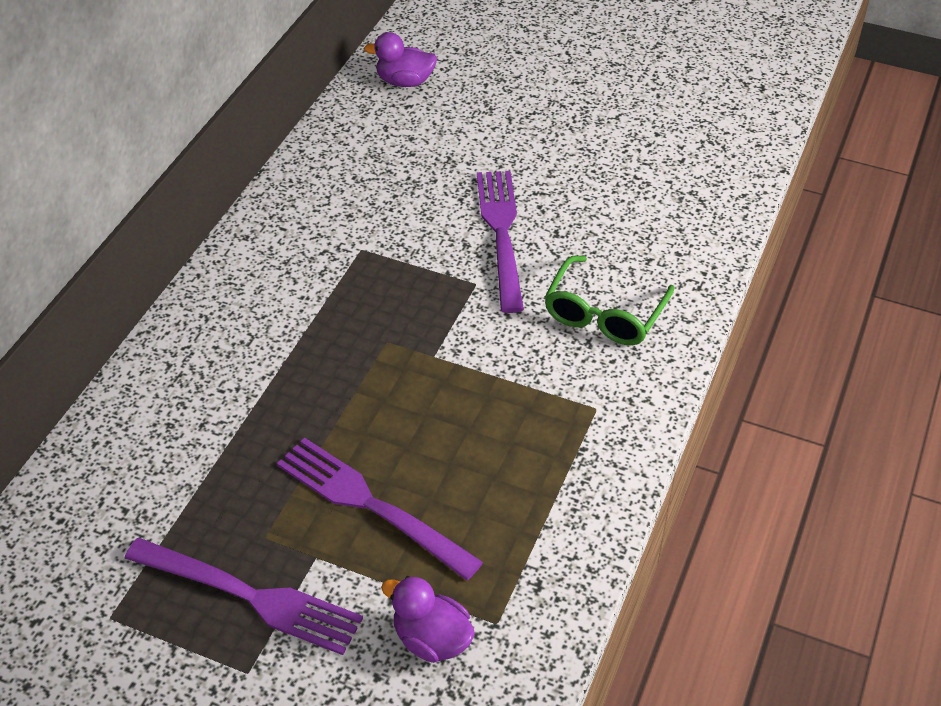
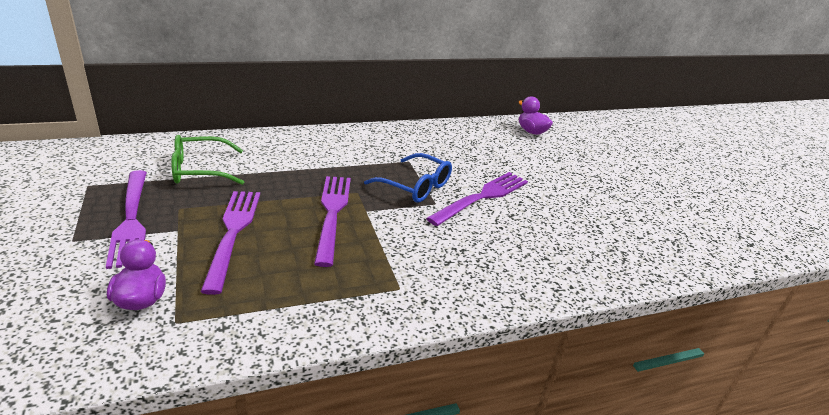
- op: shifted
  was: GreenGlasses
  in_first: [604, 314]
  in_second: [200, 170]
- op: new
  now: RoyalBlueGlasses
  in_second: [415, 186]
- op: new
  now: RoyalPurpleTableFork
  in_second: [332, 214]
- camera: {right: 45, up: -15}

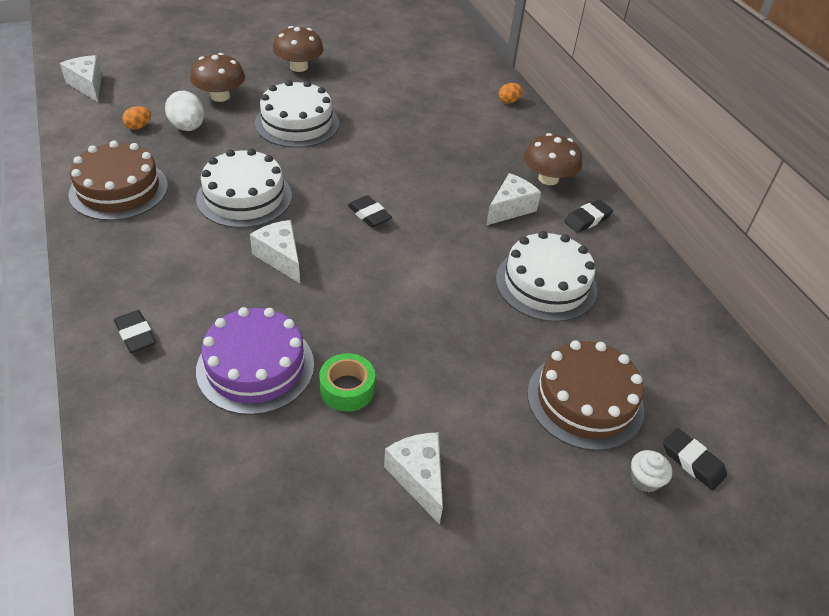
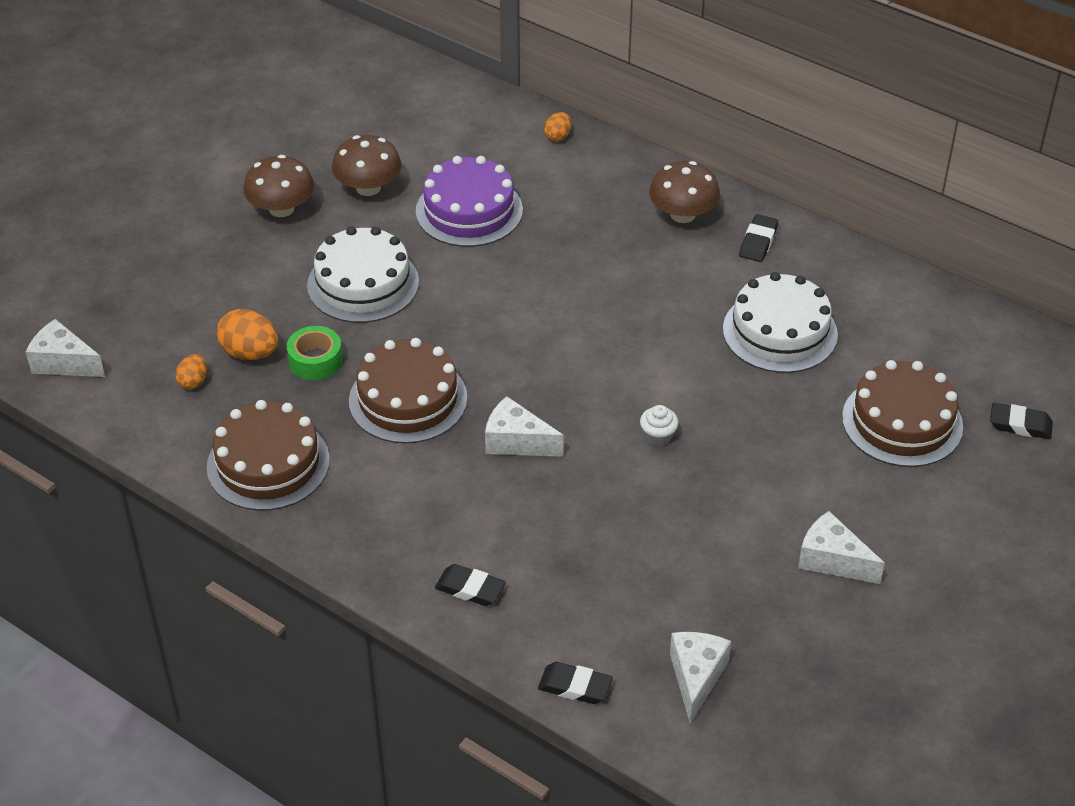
- op: shifted
  was: DarkBrownToadstool
  in_first: [220, 96]
  in_second: [368, 187]
- op: repainted
  was: SnowWhiteToyEgg
  now: OrangeToyEgg
  in_first: [188, 127]
  in_second: [250, 353]
- op: repainted
  was: SnowWhiteLayerCake
  now: DarkBrownLayerCake
  in_first: [244, 197]
  in_second: [408, 399]
- op: shifted
  was: SnowWhiteCheese
  in_first: [510, 208]
  in_second: [696, 678]
- op: shifted
  was: EbonyPencilEraser
  in_first: [369, 215]
  in_second: [575, 686]
- op: shifted
  was: RoyalPurpleLayerCake
  in_first: [255, 367]
  in_second: [469, 211]
- op: shifted
  was: GreenStickyTape
  in_first: [347, 389]
  in_second: [315, 361]
- op: shifted
  was: SnowWhiteFairyCake
  in_first: [645, 480]
  in_second: [658, 436]
- camera: {right: -30, up: 0}

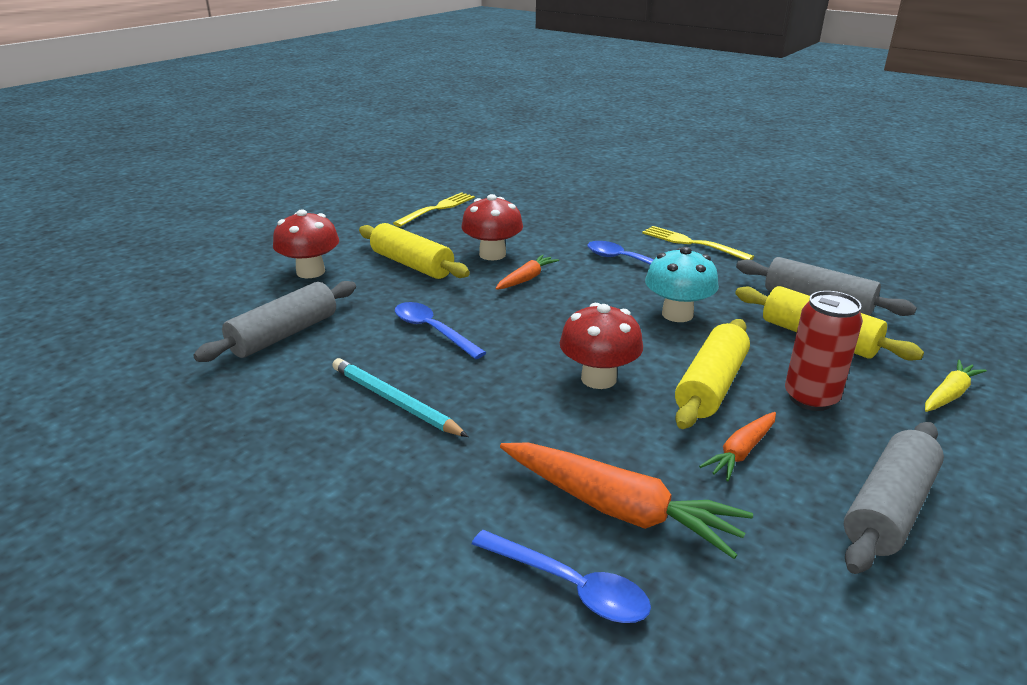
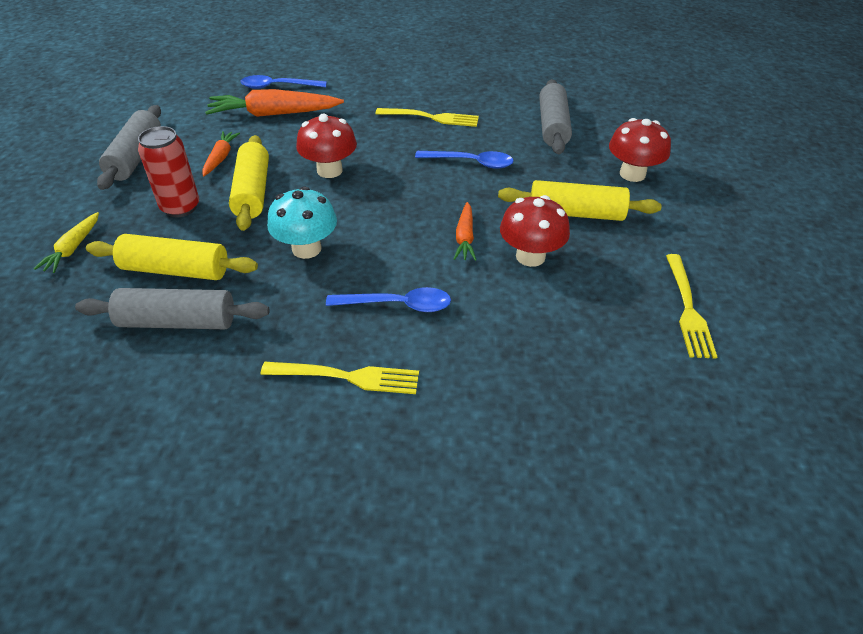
- op: swapped
  was: TealLeadPencil
  now: YellowTableFork
  in_first: [395, 401]
  in_second: [431, 118]
- camera: {right: 145, up: 15}

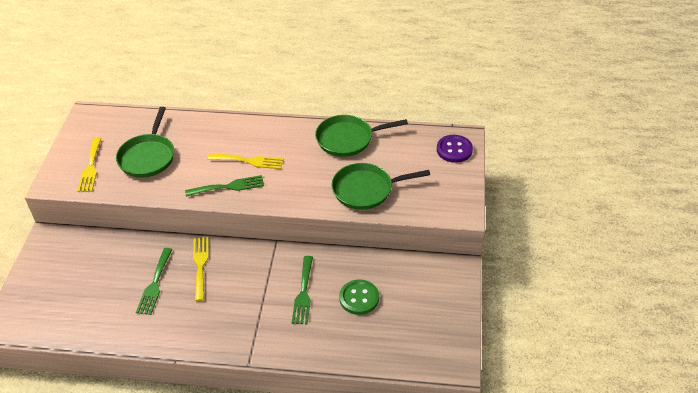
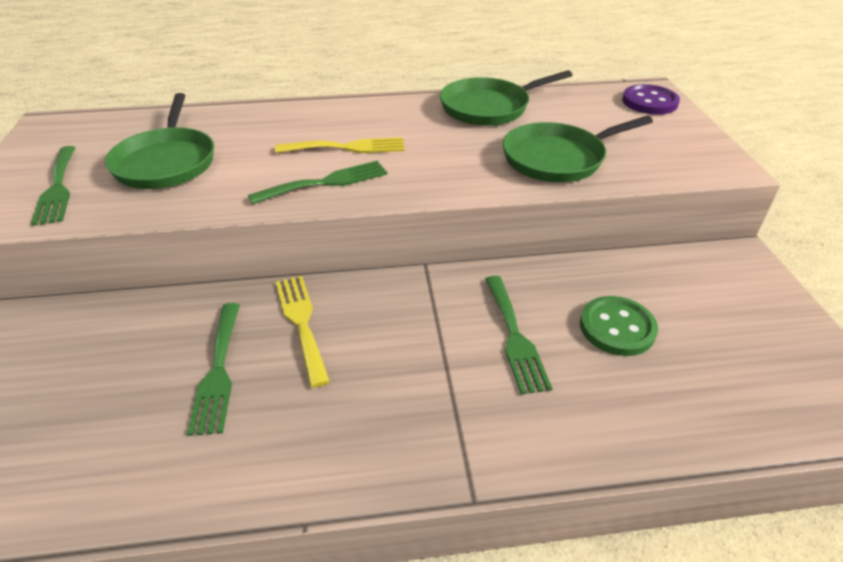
- op: repainted
  was: YellowTableFork
  now: GreenTableFork
  in_first: [90, 167]
  in_second: [57, 188]
- camera: {right: -15, up: -5}

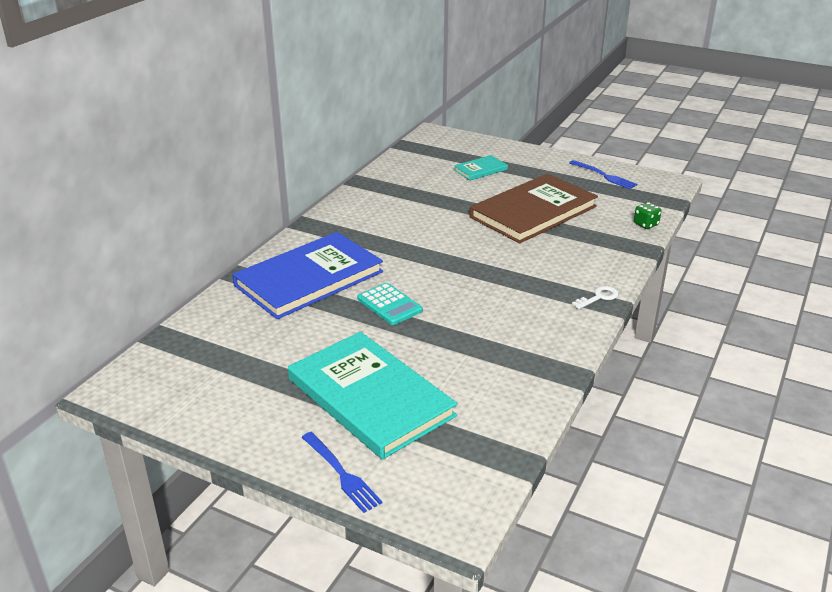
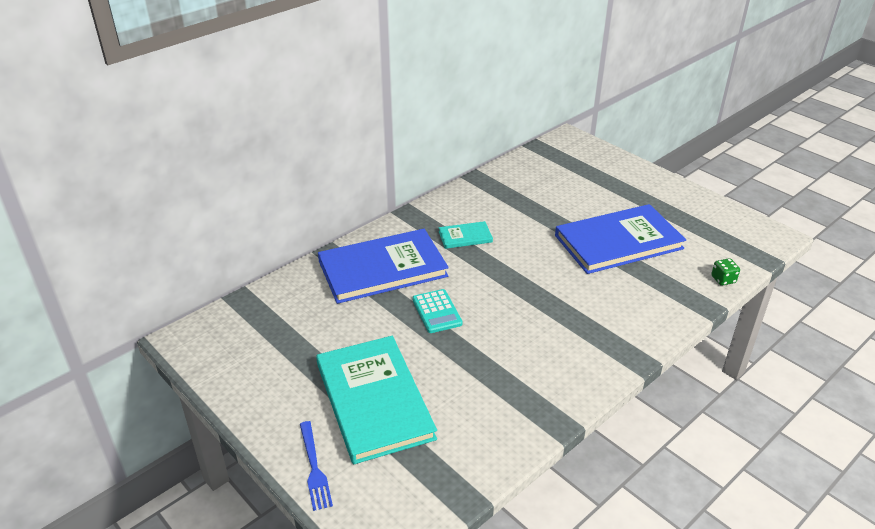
- op: shifted
  was: TealHardcover
  in_first: [480, 170]
  in_second: [465, 237]
- op: gone
  was: RoyalBlueTableFork
  in_first: [604, 176]
- op: repainted
  was: DarkBrownHardcover
  now: RoyalBlueHardcover
  in_first: [533, 212]
  in_second: [618, 242]
- op: gone
  was: SnowWhiteDoorKey
  in_first: [598, 297]
- camera: {right: 20, up: 5}

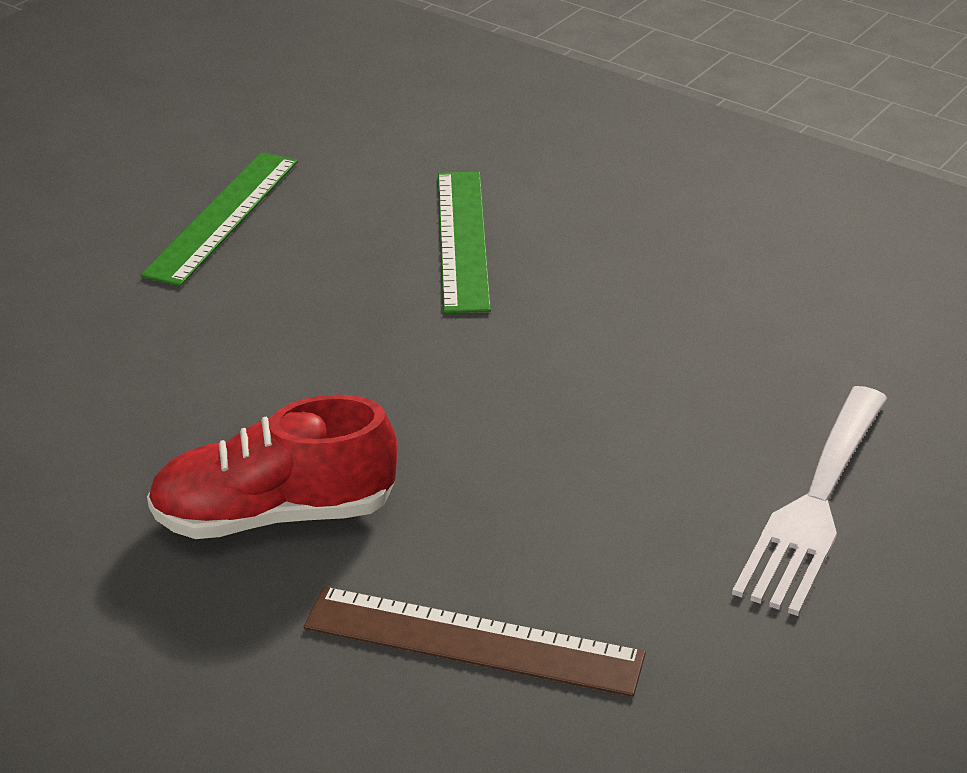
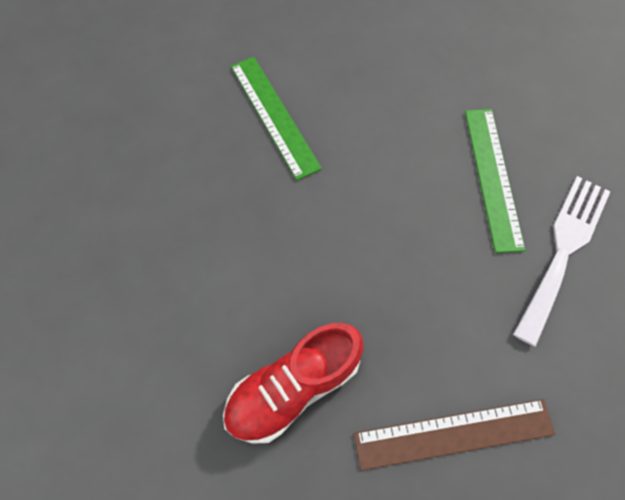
- op: shifted
  was: GreenMeasuringStick
  in_first: [223, 217]
  in_second: [493, 177]
- op: rotated
  was: SnowWhiteTableFork
  in_first: [814, 506]
  in_second: [563, 249]
  clockwise: -150
- camera: {right: -25, up: 30}

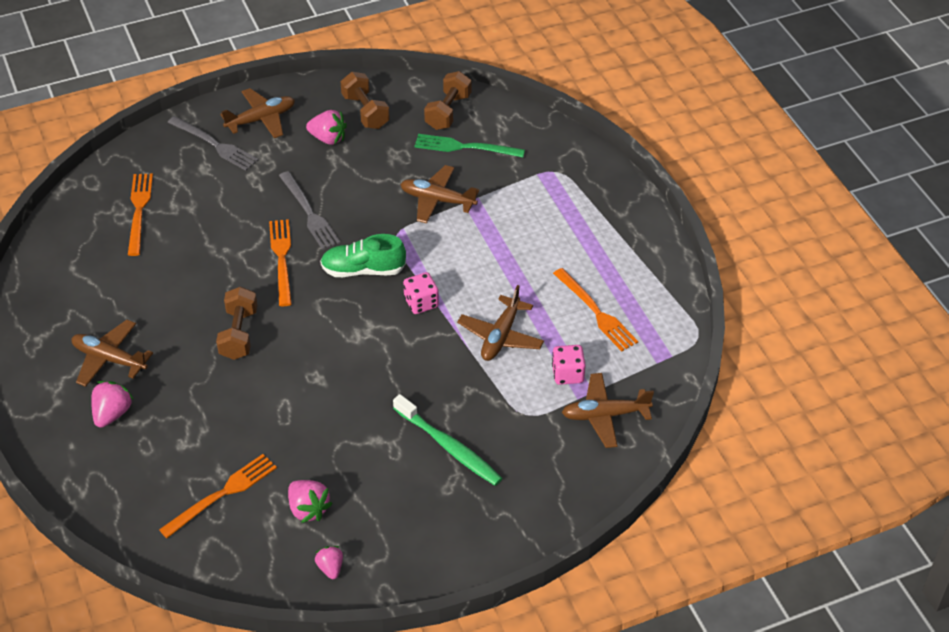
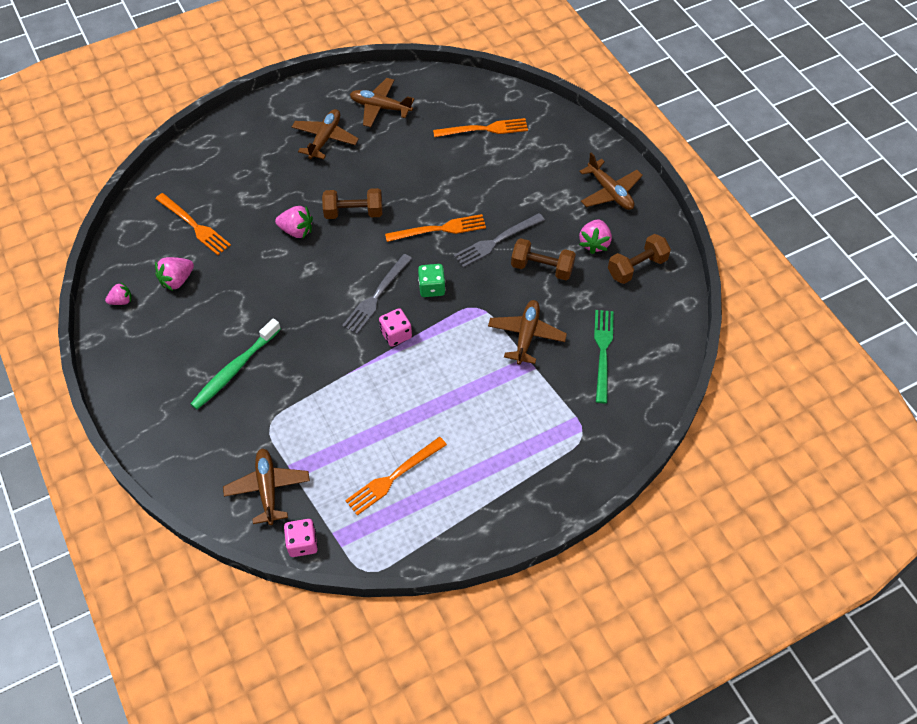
- op: shifted
  was: DarkBrownFreeWeight
  in_first: [448, 112]
  in_second: [542, 268]
- op: shifted
  was: AshGreyTableFork
  in_first: [215, 145]
  in_second: [376, 296]
- op: swapped
  was: GreenLaceUpShoe
  now: GreenDice
  in_first: [363, 270]
  in_second: [432, 288]
- op: shifted
  was: DarkBrownPlane
  in_first: [501, 336]
  in_second: [380, 107]
- op: shifted
  was: RosyDice
  in_first: [567, 374]
  in_second: [302, 543]
- op: shifted
  was: RosyStrawberry
  in_first: [112, 414]
  in_second: [296, 230]
- camera: {right: 85, up: 10}

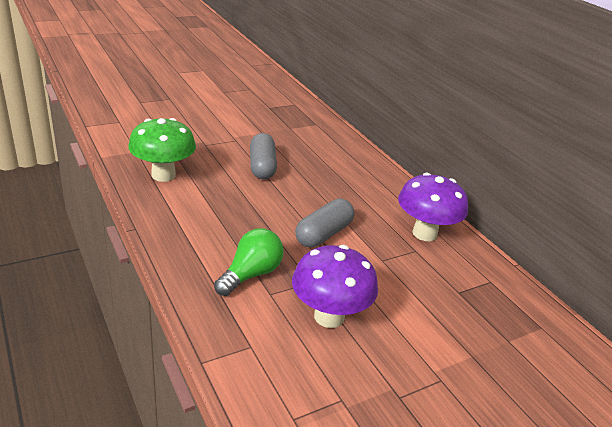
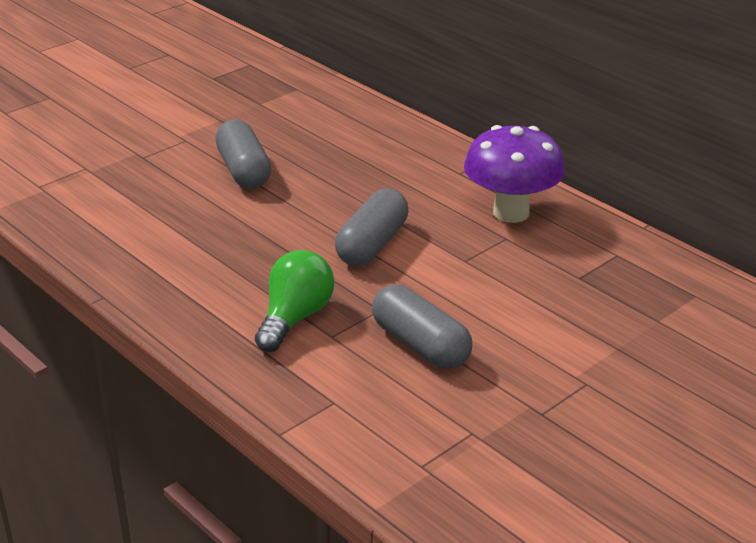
- op: gone
  was: GreenToadstool
  in_first: [163, 175]
- op: swapped
  was: RoyalPurpleToadstool
  now: AshGreyPill
  in_first: [329, 316]
  in_second: [420, 345]
- camera: {right: -10, up: 0}

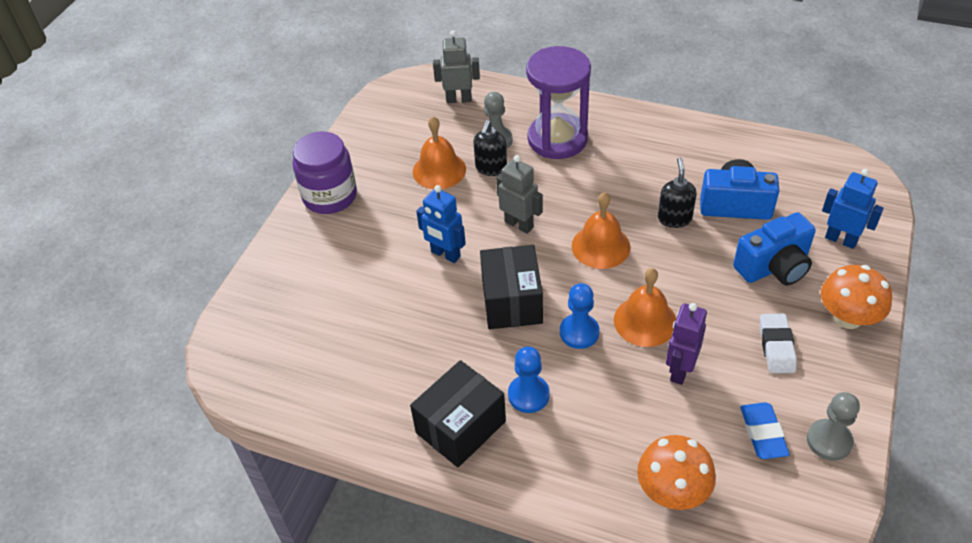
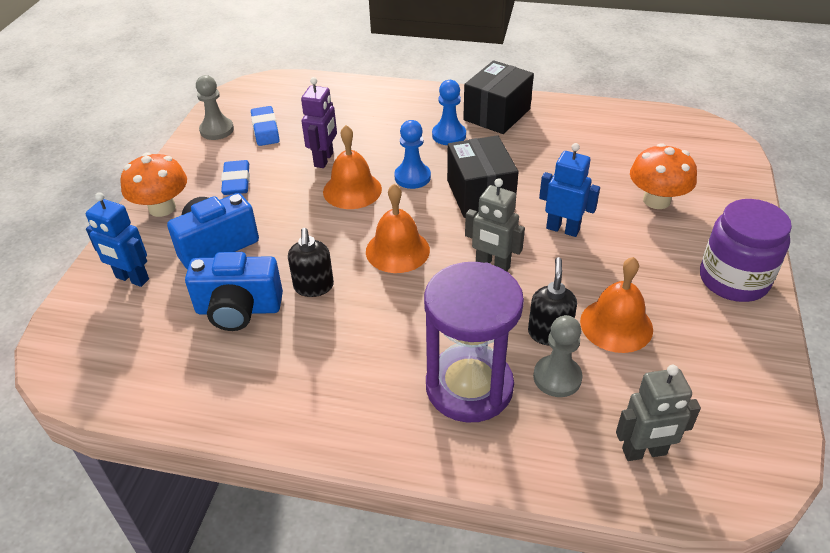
- op: repainted
  was: SnowWhitePencilEraser
  now: RoyalBluePencilEraser
  in_first: [776, 346]
  in_second: [236, 182]
- op: shifted
  was: OrangeToadstool
  in_first: [672, 491]
  in_second: [656, 200]
- camera: {right: 170, up: -5}

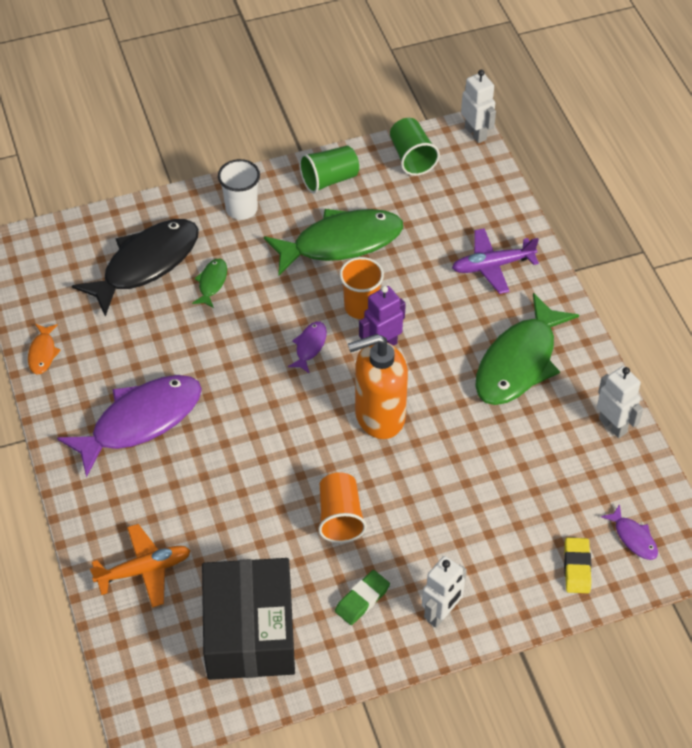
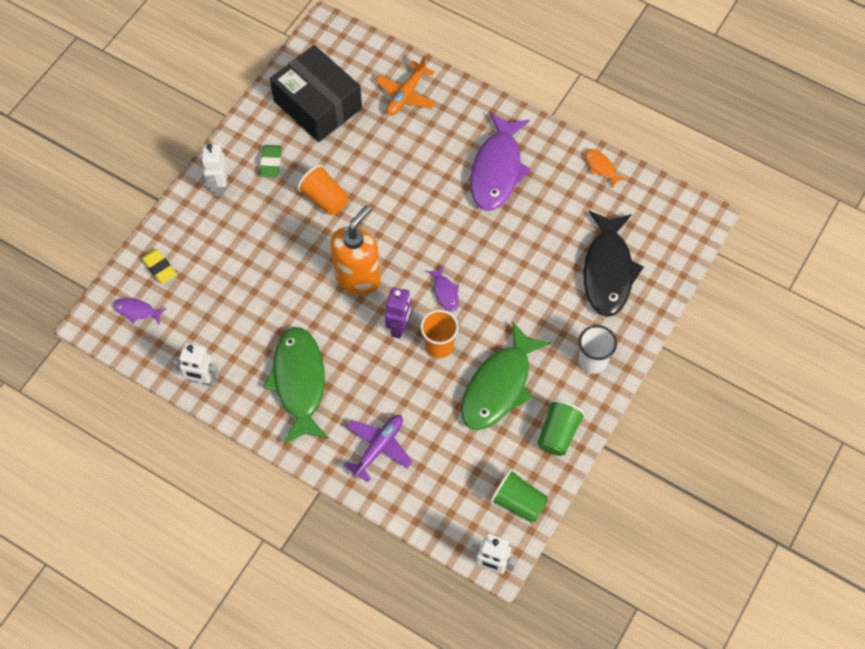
- op: gone
  was: GreenToyFish
  in_first: [212, 283]
- camera: {right: 140, up: 10}

